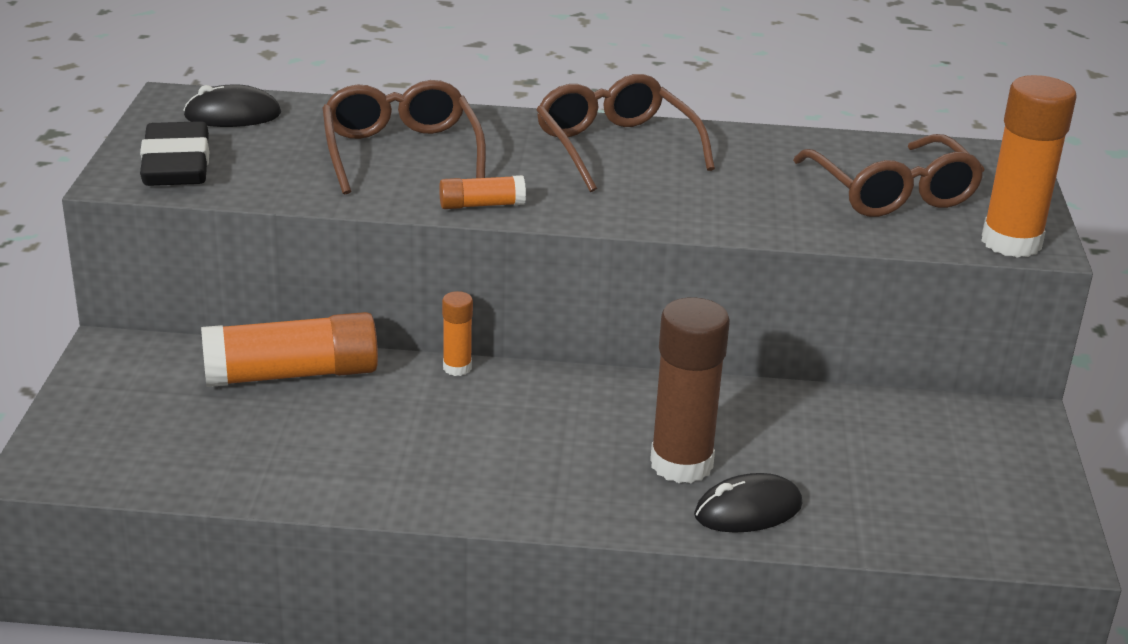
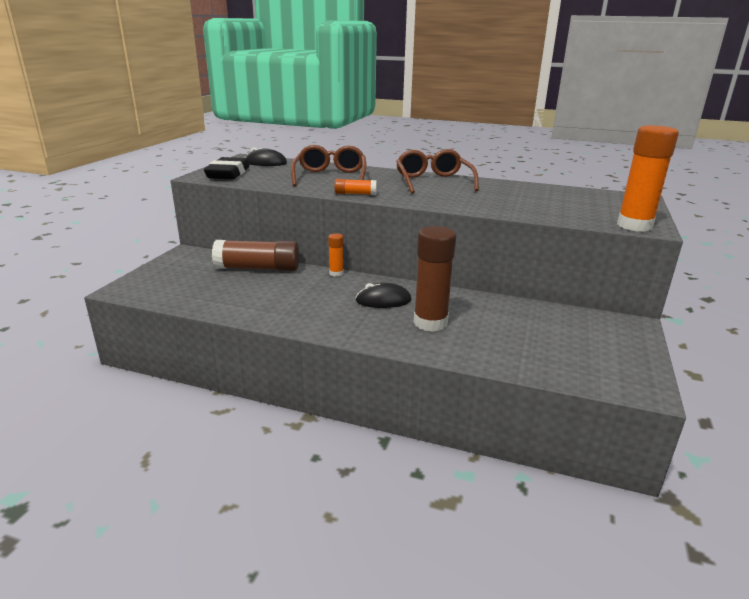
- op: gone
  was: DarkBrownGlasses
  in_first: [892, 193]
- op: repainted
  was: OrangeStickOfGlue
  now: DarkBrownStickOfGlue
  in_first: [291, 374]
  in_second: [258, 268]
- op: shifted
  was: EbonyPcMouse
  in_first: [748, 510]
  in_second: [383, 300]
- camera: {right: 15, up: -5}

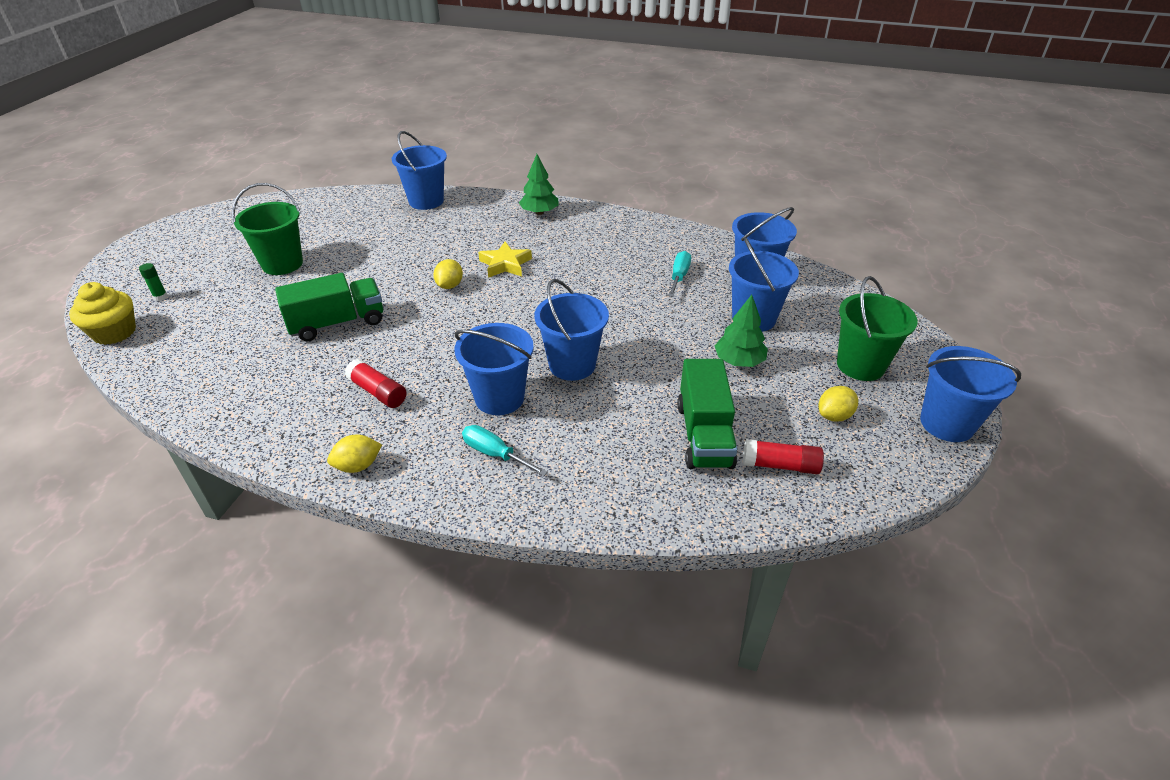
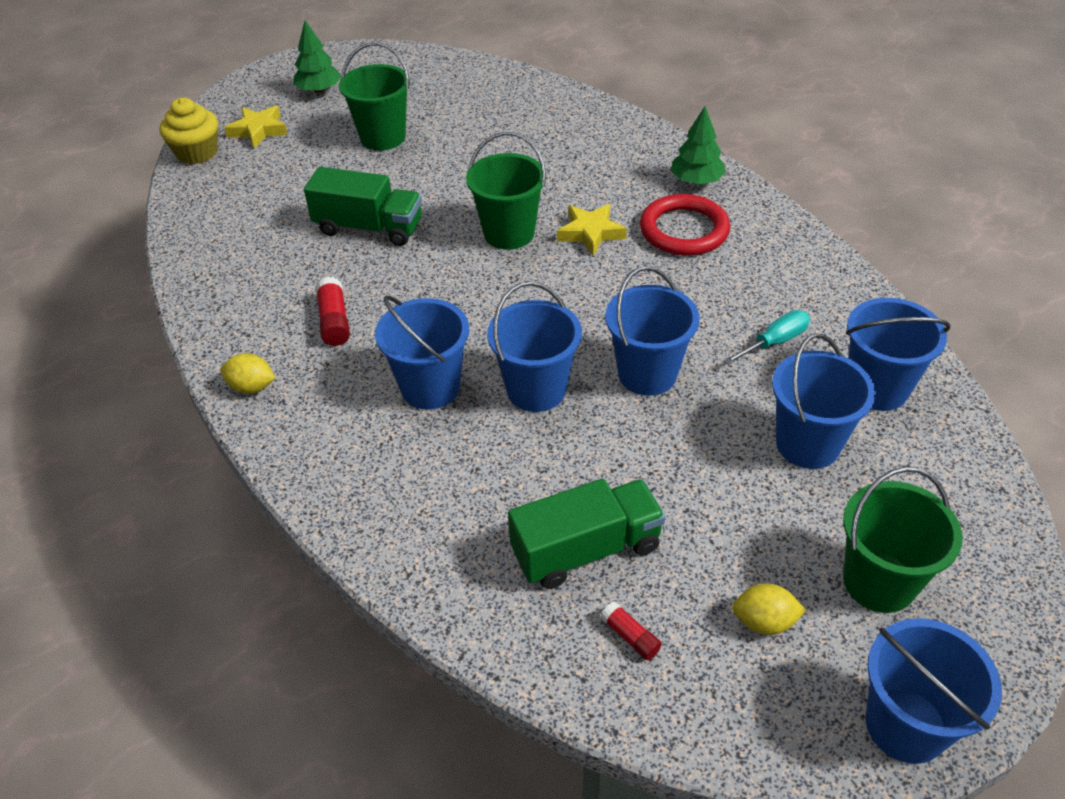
- op: shifted
  was: RoyalBlueBucket
  in_first: [426, 201]
  in_second: [647, 374]
- op: swapped
  was: YellowCitrusFruit
  now: GreenBucket
  in_first: [449, 286]
  in_second: [509, 233]
- op: swapped
  was: GreenStickOfGlue
  now: YellowStarShape
  in_first: [160, 297]
  in_second: [258, 130]
- op: shifted
  was: GreenFirTree
  in_first: [739, 361]
  in_second: [319, 90]
- op: rotated
  was: GreenLorry
  in_first: [704, 435]
  in_second: [586, 549]
  clockwise: -150
- op: gone
  was: TealHandScrewdriver
  in_first: [495, 454]
- op: scaled
  was: RedStickOfGlue
  in_first: [780, 465]
  in_second: [630, 637]
  ratio: 0.64
- op: new
  now: RedRing
  in_second: [684, 230]
- camera: {right: 40, up: 5}

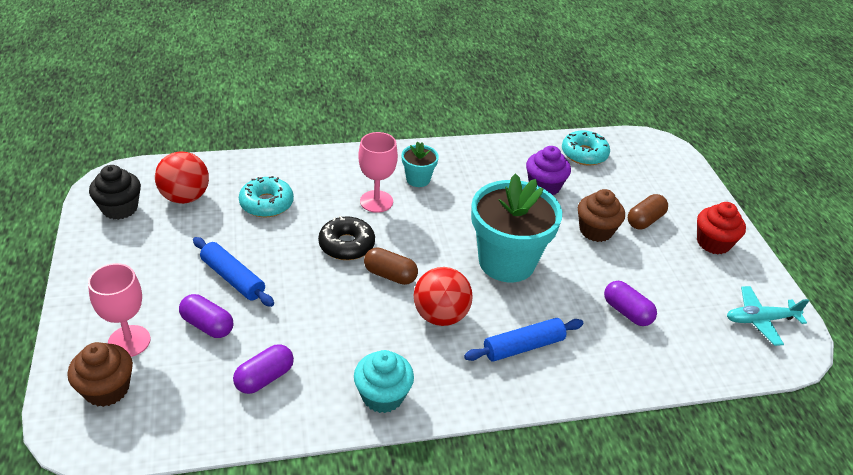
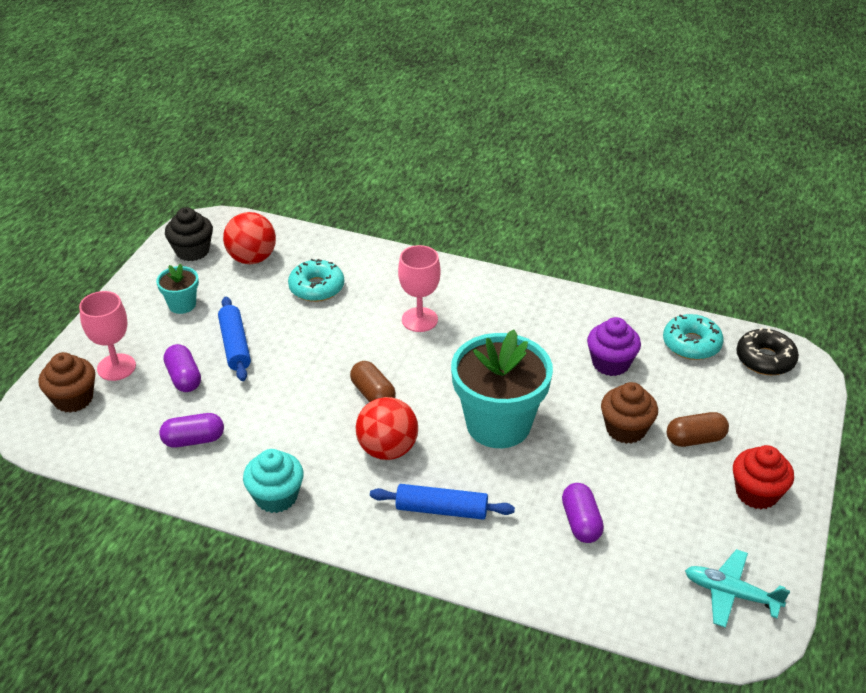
- op: shifted
  was: TealPlantPot
  in_first: [418, 179]
  in_second: [182, 305]
- op: shifted
  was: EbonyDonut
  in_first: [346, 245]
  in_second: [765, 359]
- camera: {right: 35, up: 0}

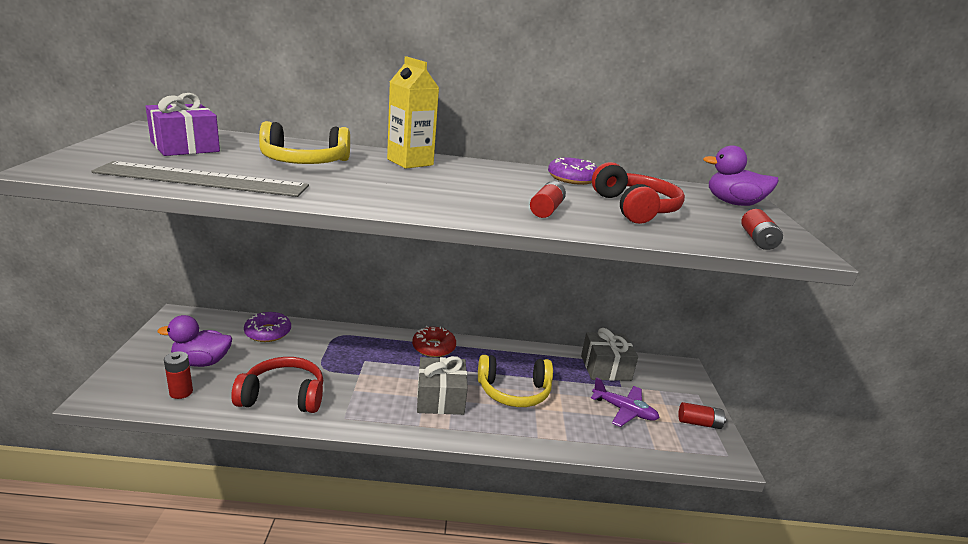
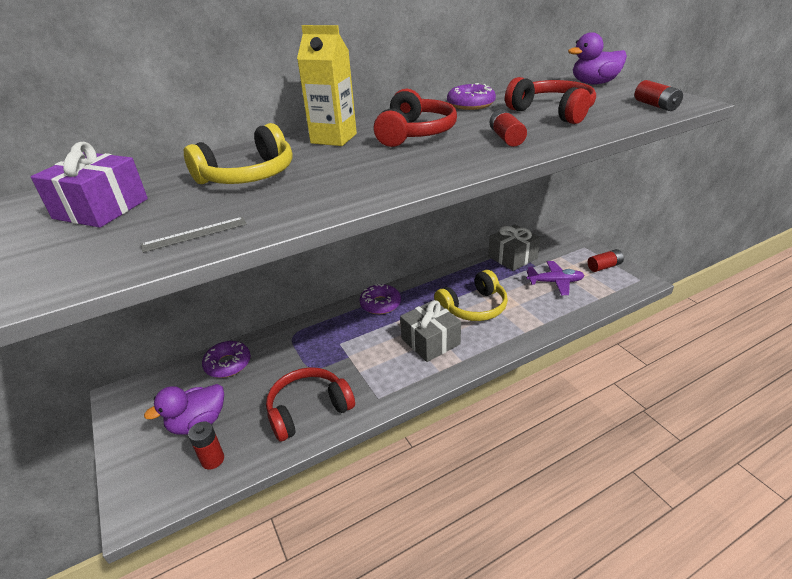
- op: scaled
  was: AshGreyMeasuringStick
  in_first: [203, 180]
  in_second: [195, 234]
  ratio: 0.42
- op: repainted
  was: RedDonut
  now: RoyalPurpleDonut
  in_first: [433, 347]
  in_second: [380, 304]
- op: new
  now: RedOverEarHeadphones
  in_second: [415, 133]
- camera: {right: -25, up: 10}

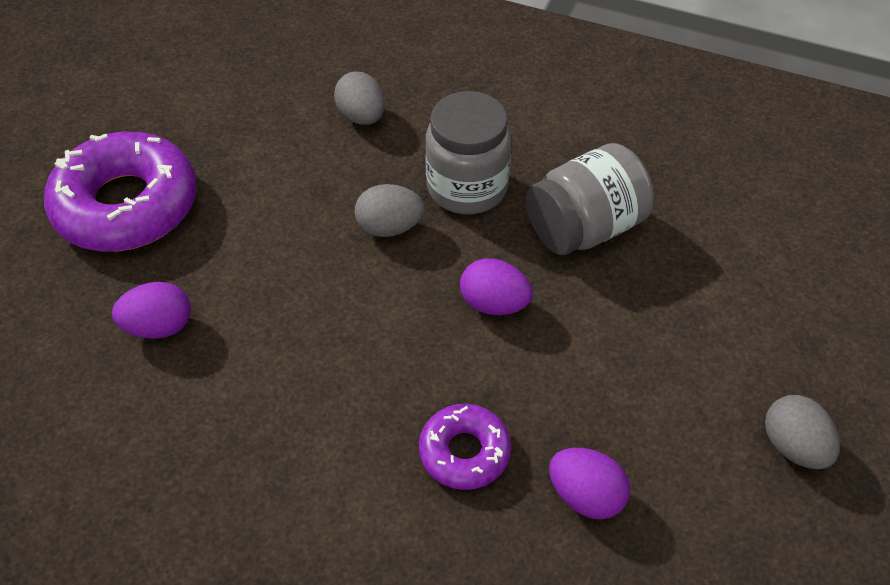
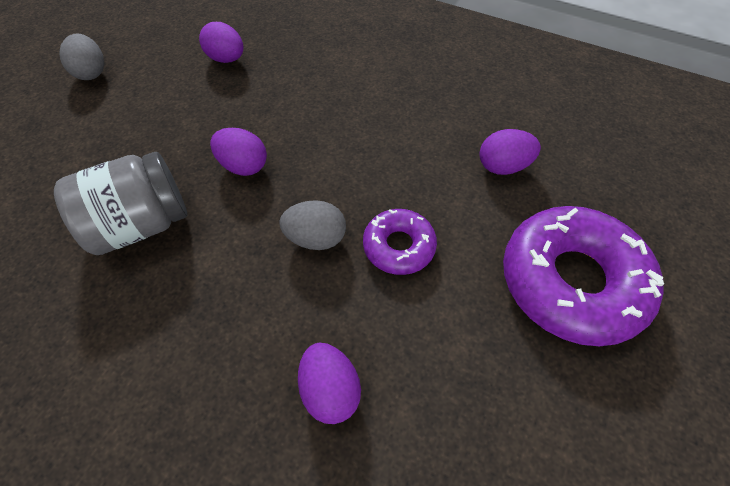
- op: repainted
  was: AshGreyToyEgg
  now: RoyalPurpleToyEgg
  in_first: [362, 116]
  in_second: [330, 390]
- op: gone
  was: AshGreyPreserveJar
  in_first: [467, 188]
- op: shifted
  was: RoyalPurpleDonut
  in_first: [464, 452]
  in_second: [399, 246]
- camera: {right: -175, up: 5}

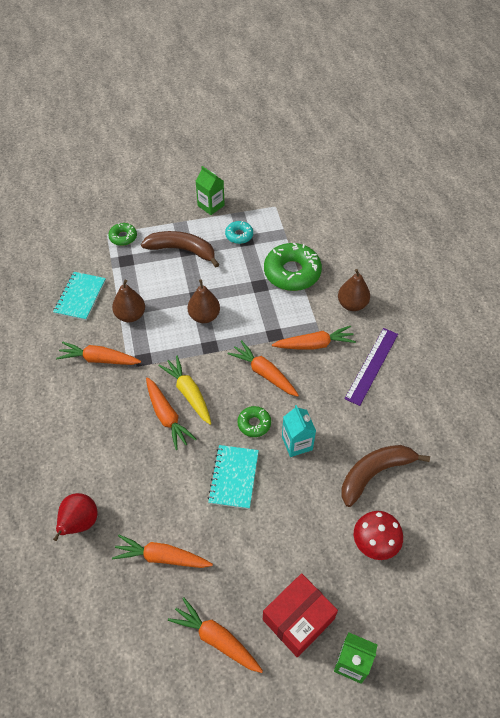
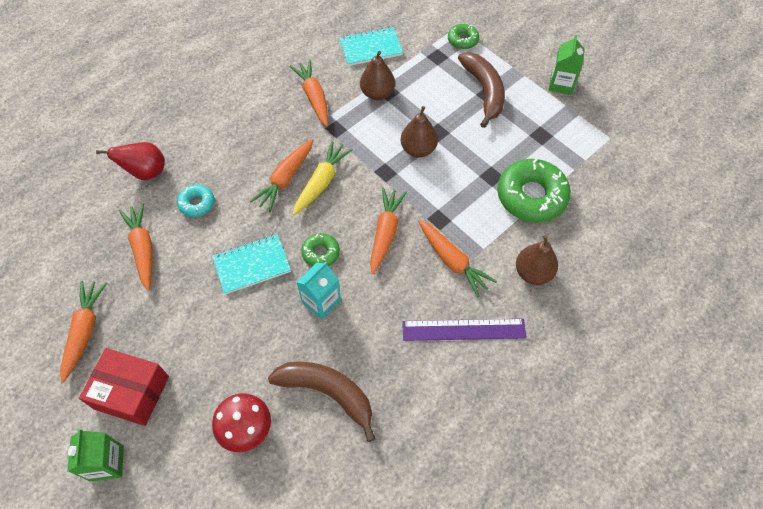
- op: shifted
  was: TealDonut
  in_first: [239, 235]
  in_second: [197, 203]
- camera: {right: 60, up: 5}

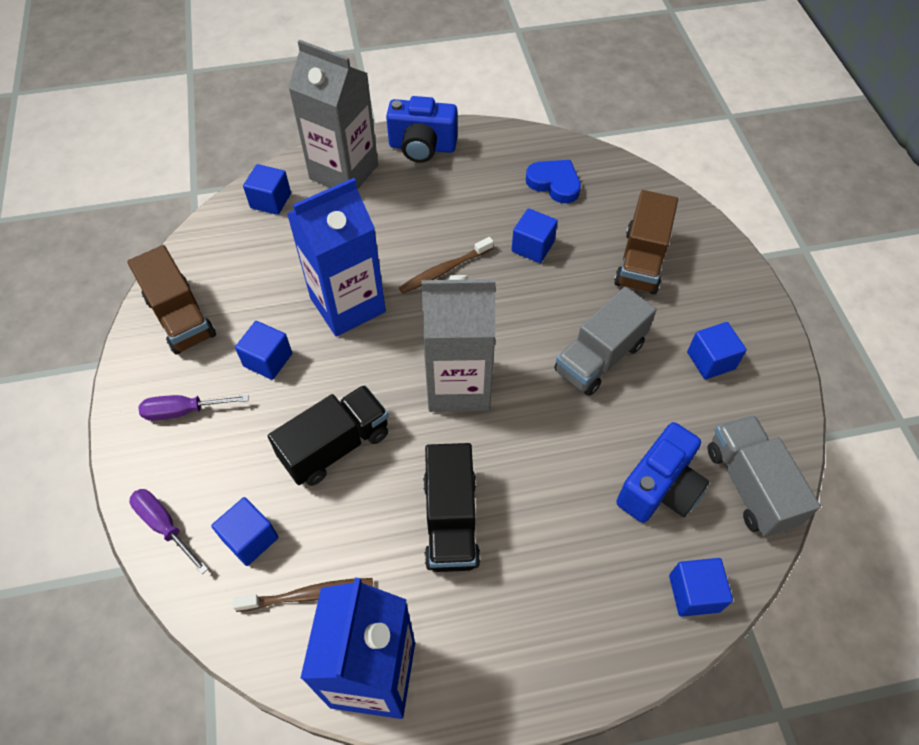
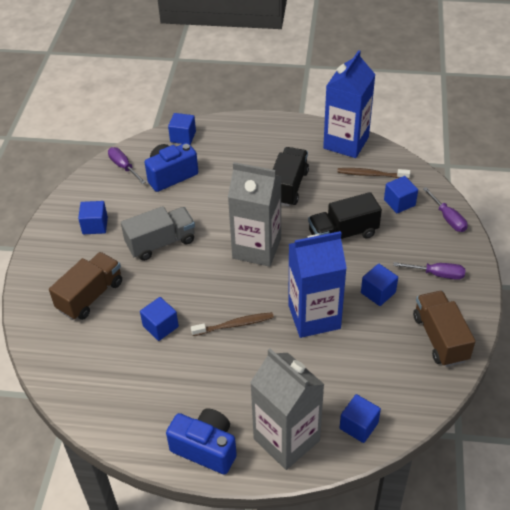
- op: gone
  was: RoyalBlueLoveHeart
  in_first: [554, 183]
- op: swapped
  was: AshGreyLorry
  now: RoyalPurpleHandScrewdriver
  in_first: [750, 486]
  in_second: [123, 166]
- camera: {right: -160, up: -10}

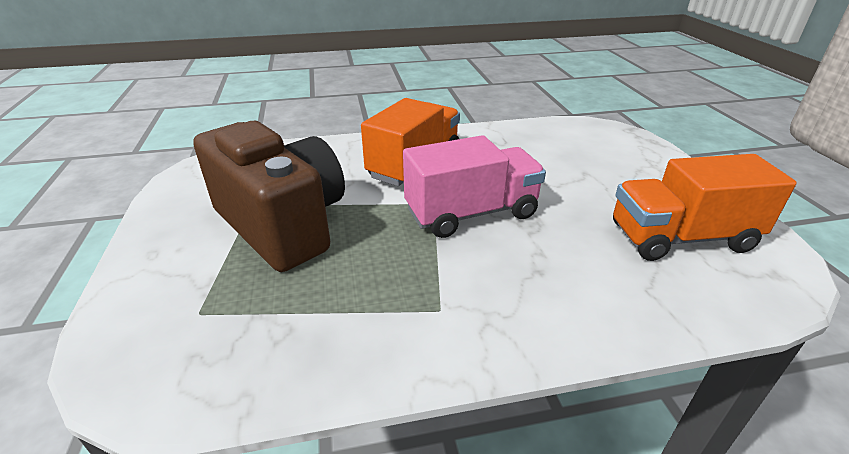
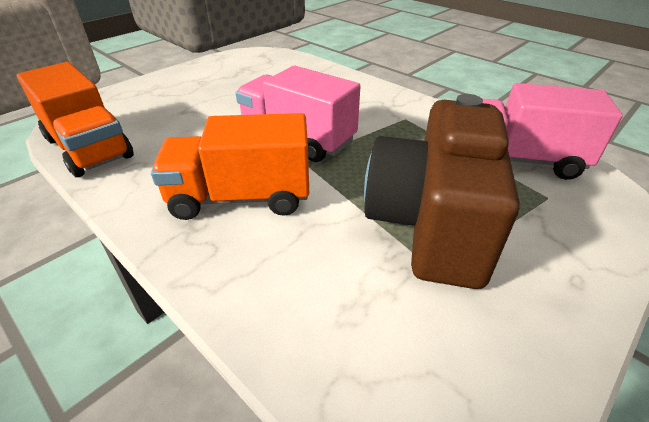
- op: shifted
  was: OrangeLorry
  in_first: [681, 238]
  in_second: [89, 148]
- op: new
  now: RosyLorry
  in_second: [517, 159]
- camera: {right: -125, up: 5}

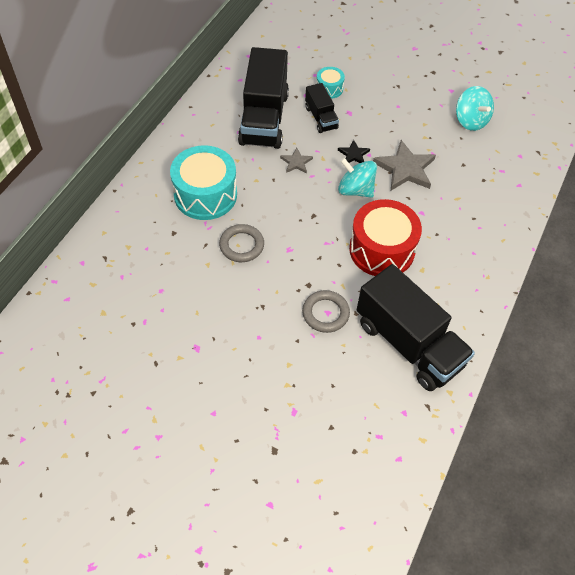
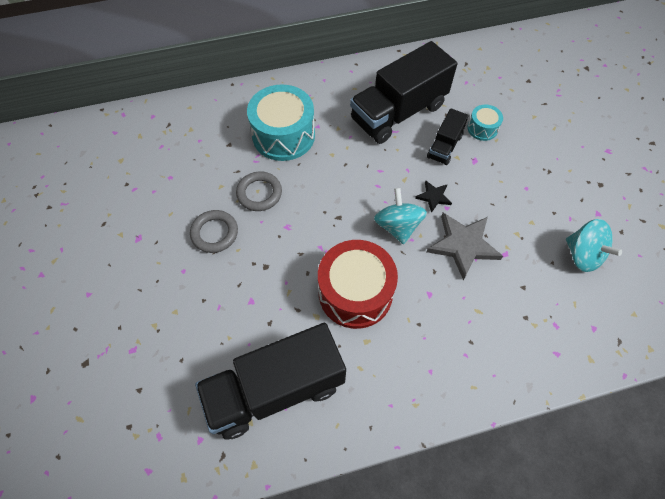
- op: rotated
  was: TealToyTop
  in_first: [470, 121]
  in_second: [582, 255]
  clockwise: -60
- op: gone
  was: AshGreyStarShape
  in_first: [296, 162]
- op: rotated
  was: EbonyLorry
  in_first: [408, 343]
  in_second: [276, 389]
  clockwise: 60
- op: shifted
  was: AshGreyRing
  in_first: [325, 313]
  in_second: [214, 233]
- camera: {right: 50, up: 5}

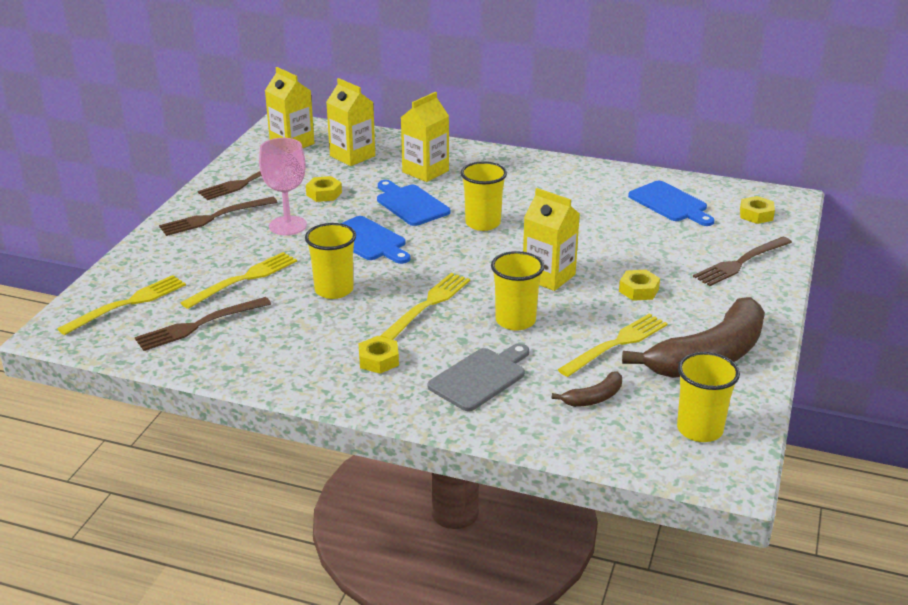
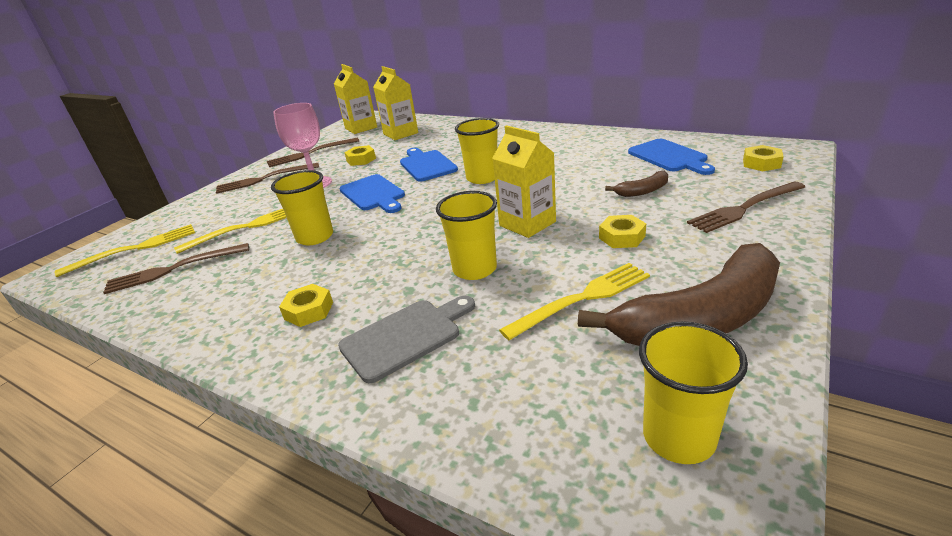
- op: gone
  was: YellowMilkCarton
  in_first: [425, 171]
- op: gone
  was: YellowTableFork
  in_first: [428, 304]
- op: shifted
  was: DarkBrownBanana
  in_first: [593, 398]
  in_second: [642, 191]
- camera: {right: 15, up: 0}

